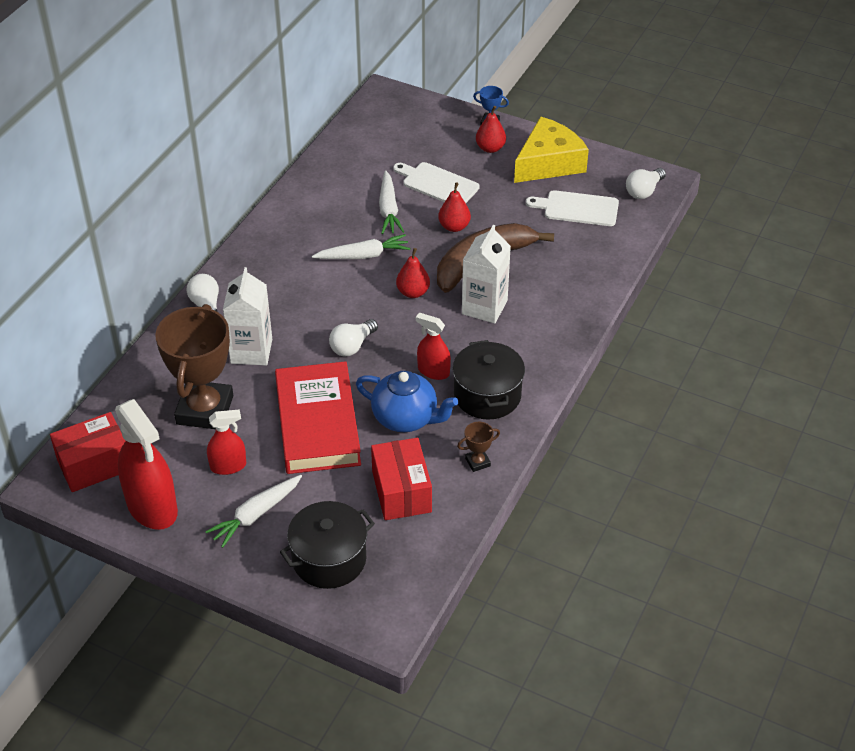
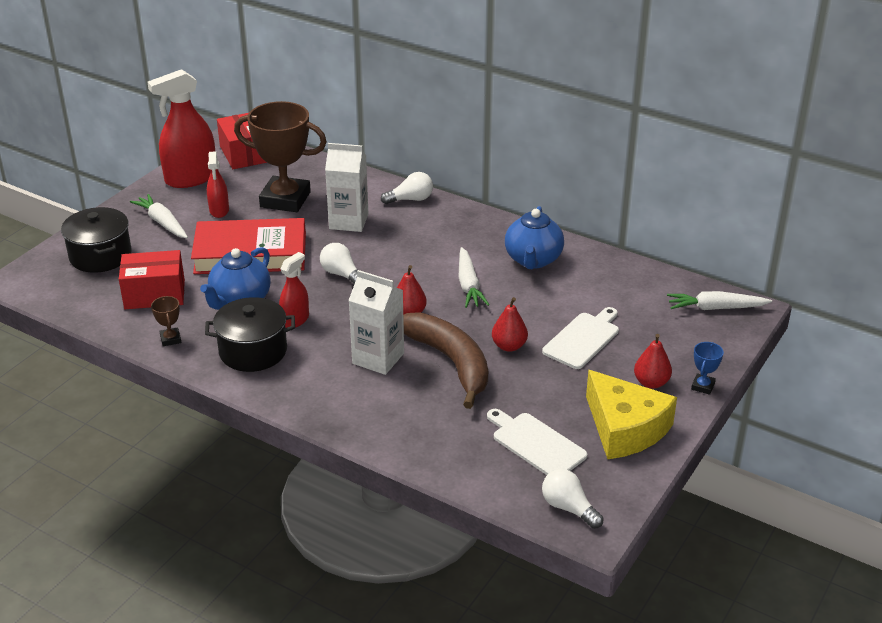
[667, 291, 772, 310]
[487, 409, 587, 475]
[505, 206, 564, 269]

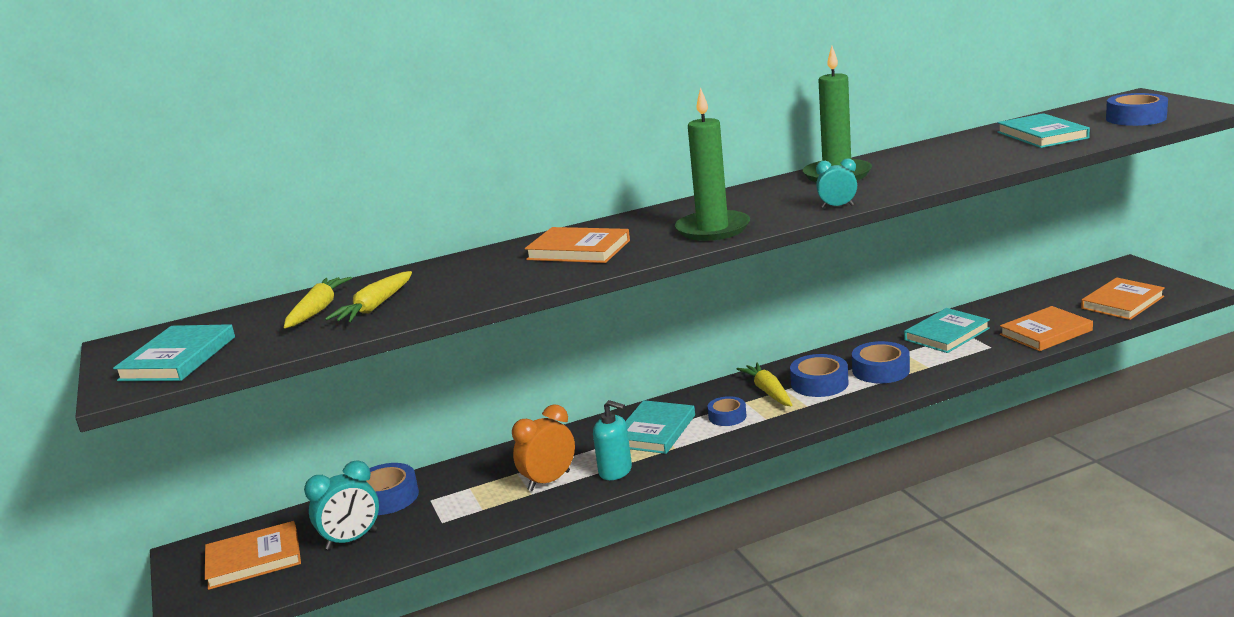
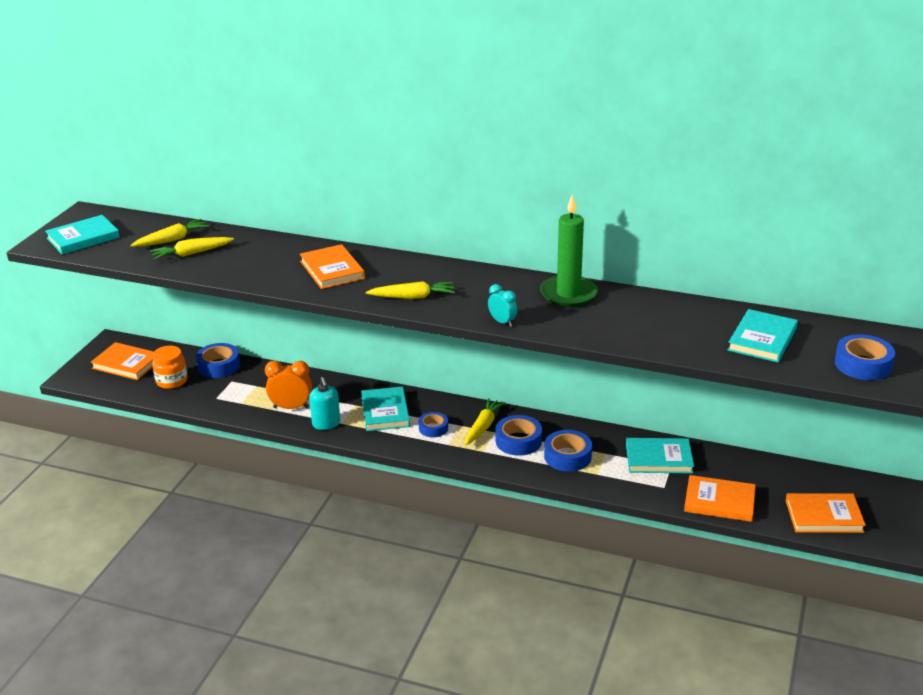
[366, 281, 455, 299]
[361, 386, 410, 431]
[152, 346, 188, 389]

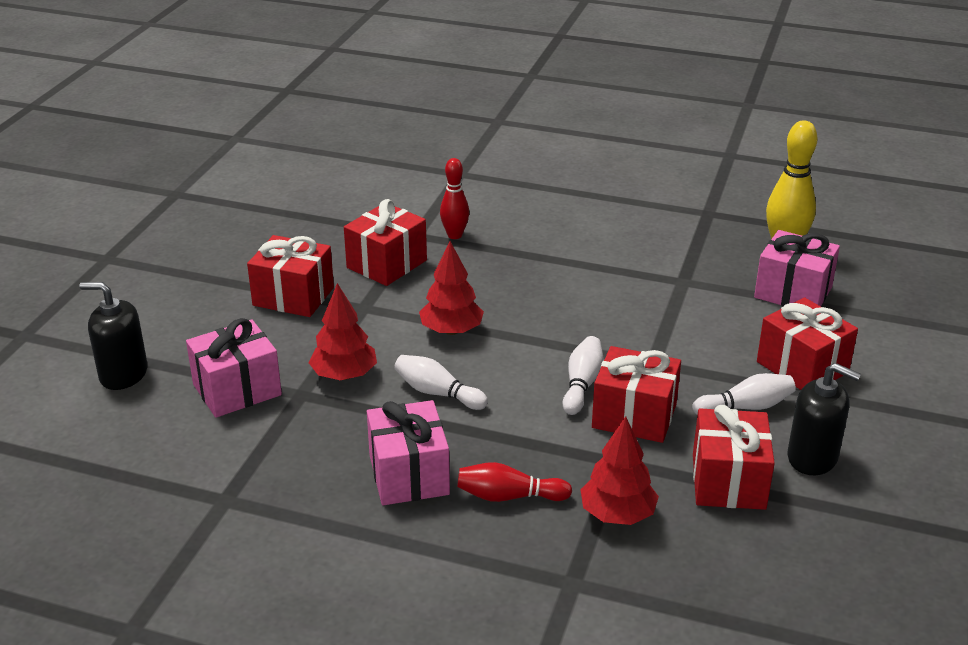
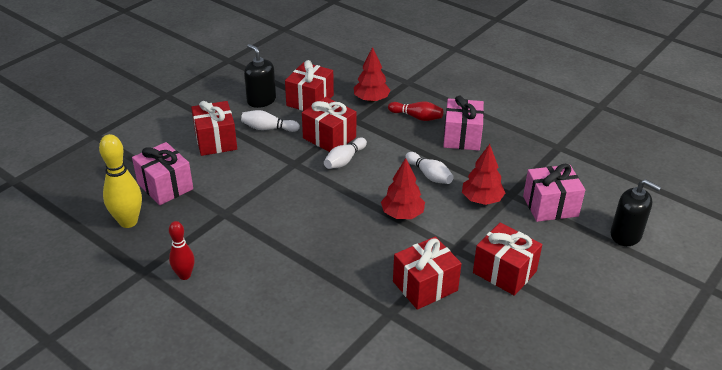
[169, 221, 195, 280]

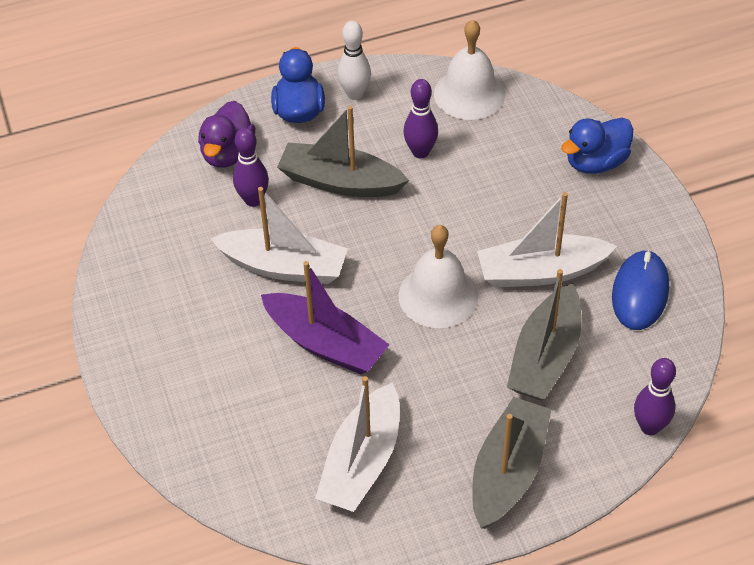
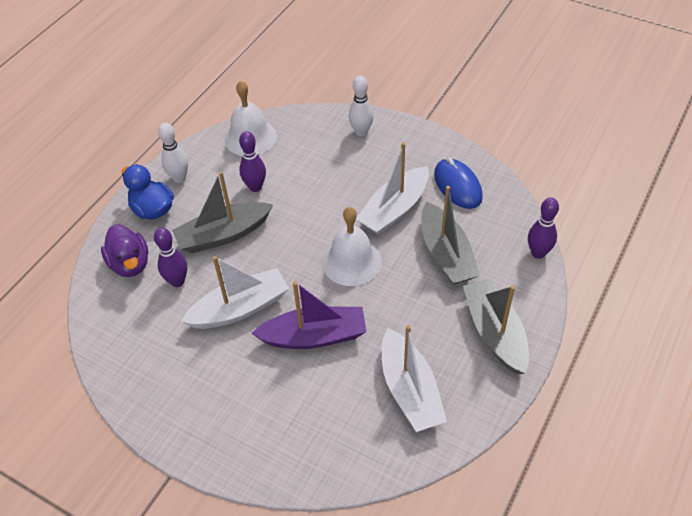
[349, 76, 374, 136]

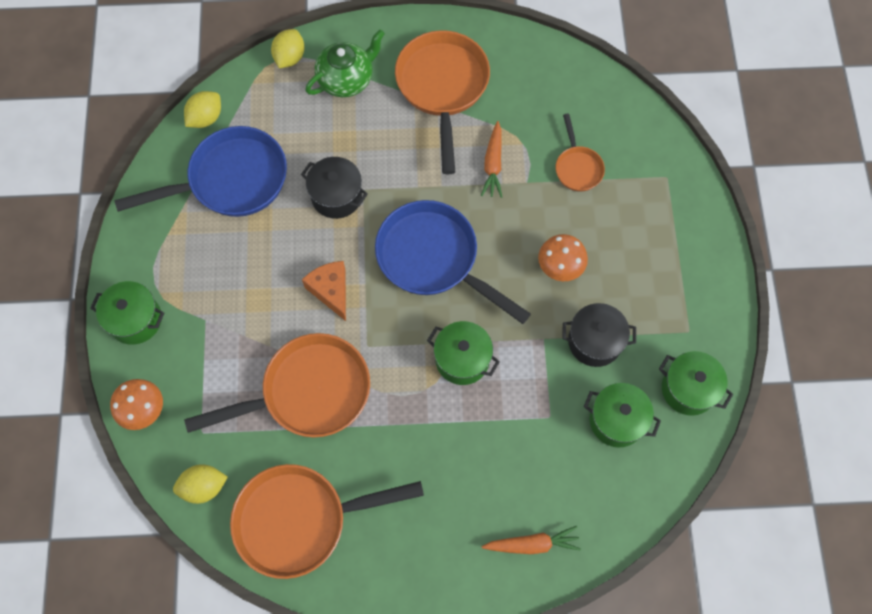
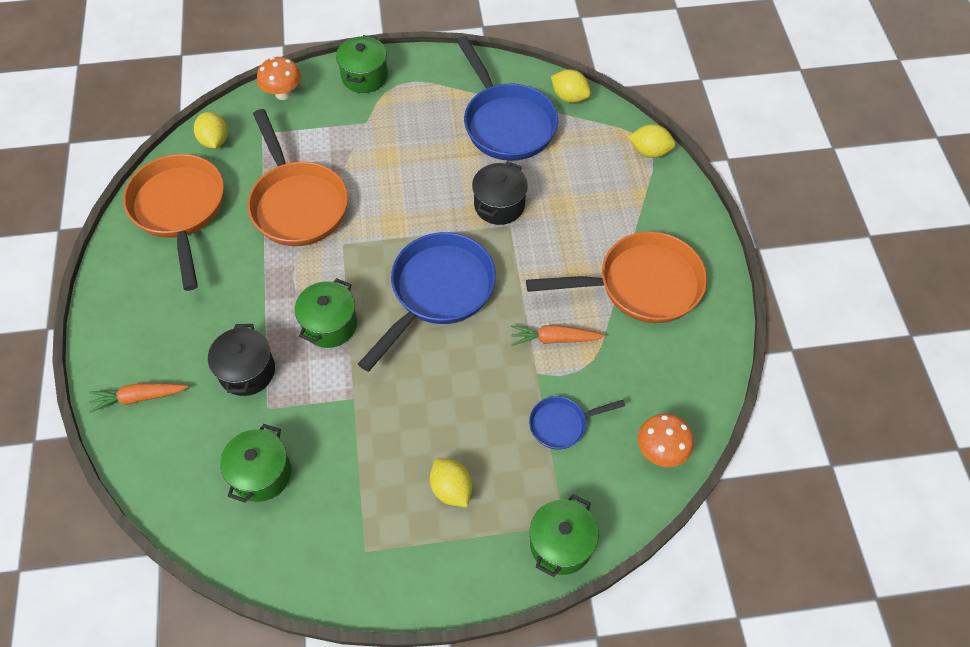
[305, 29, 385, 97] (first image)
[529, 396, 625, 450]
[638, 413, 694, 467]
[302, 261, 346, 321] (first image)
[208, 324, 275, 396]
[530, 494, 599, 577]
[89, 383, 188, 413]
[430, 458, 472, 507]

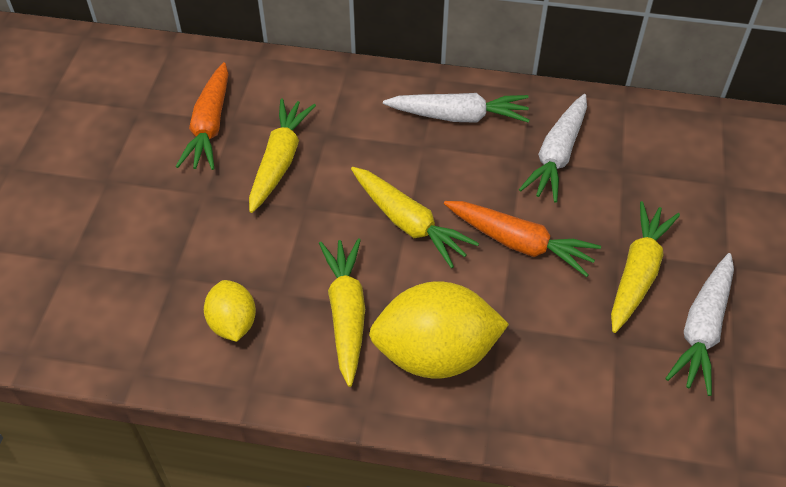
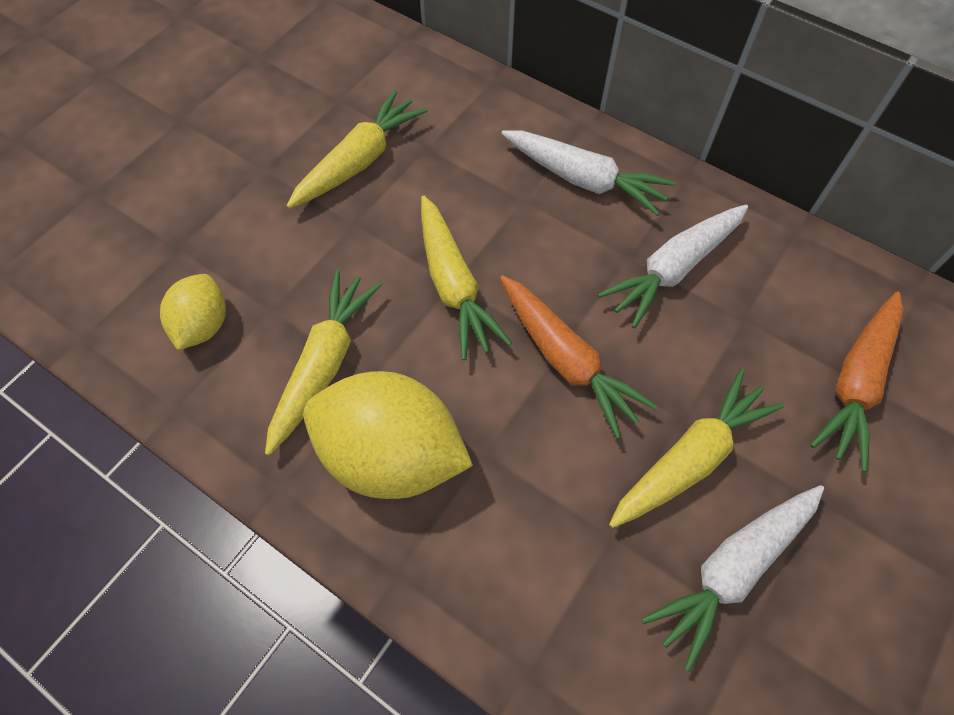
[810, 292, 904, 472]

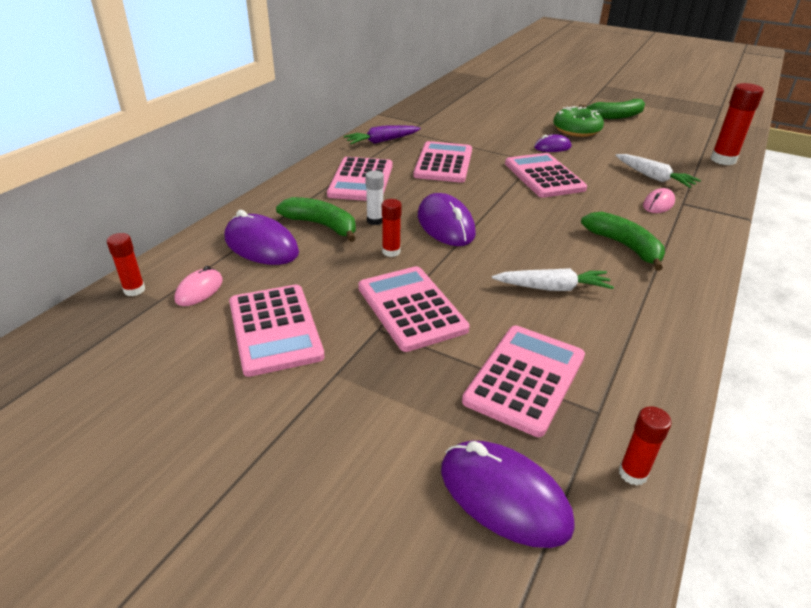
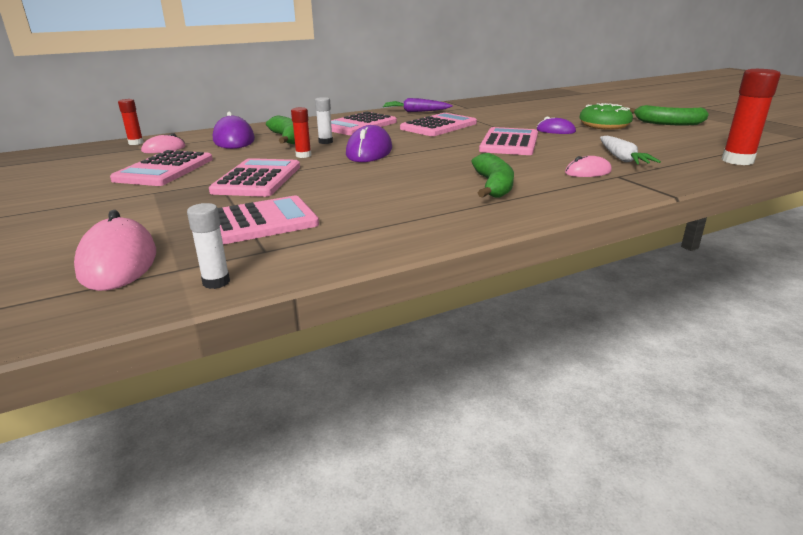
[492, 268, 614, 291] (first image)
[187, 203, 230, 289]
[74, 210, 156, 291]

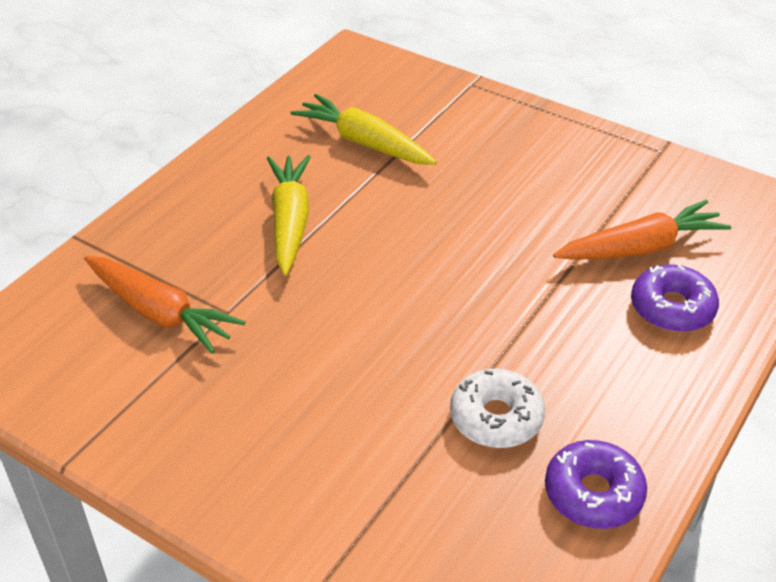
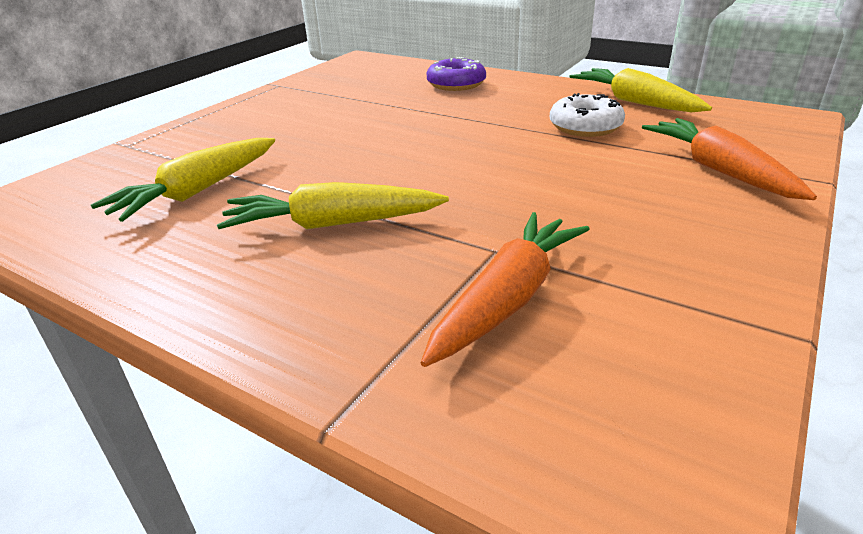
[642, 118, 817, 200]
[569, 68, 712, 112]

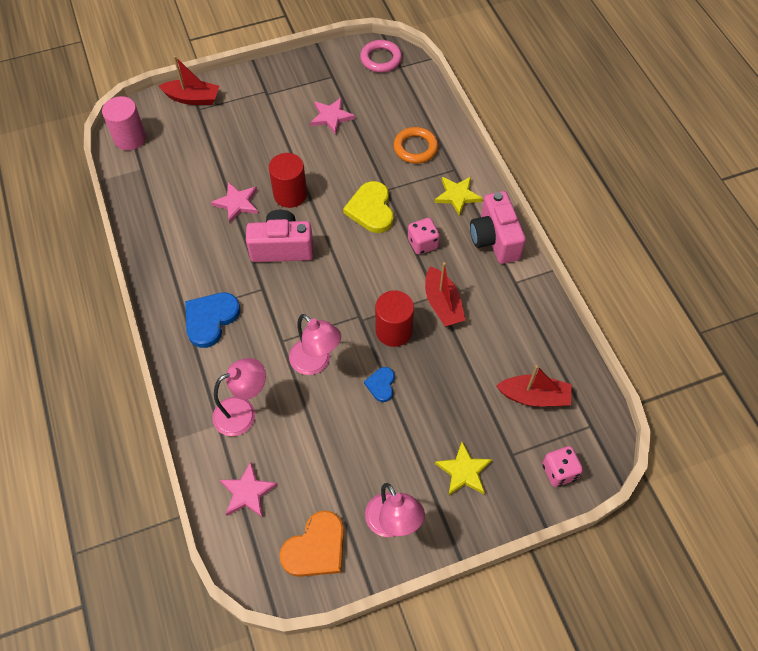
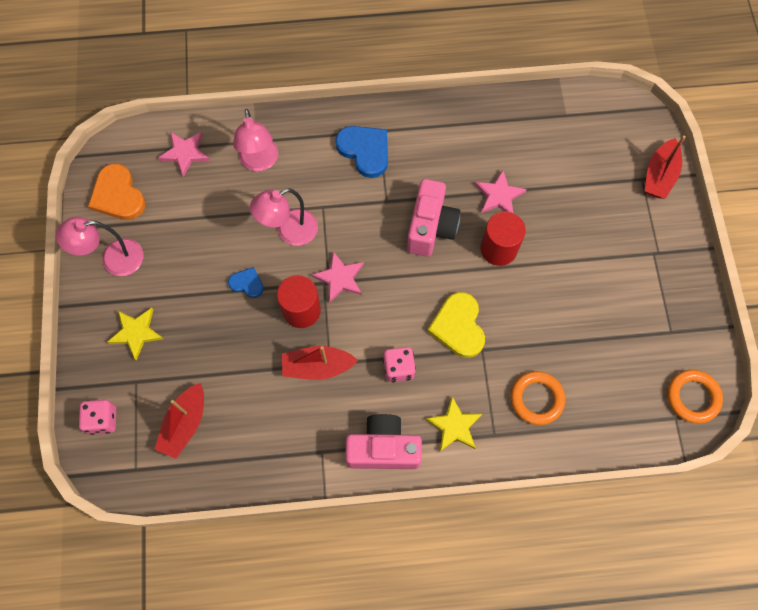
[667, 370, 723, 424]
[102, 96, 146, 150] (first image)
[312, 251, 364, 303]
[427, 292, 485, 358]

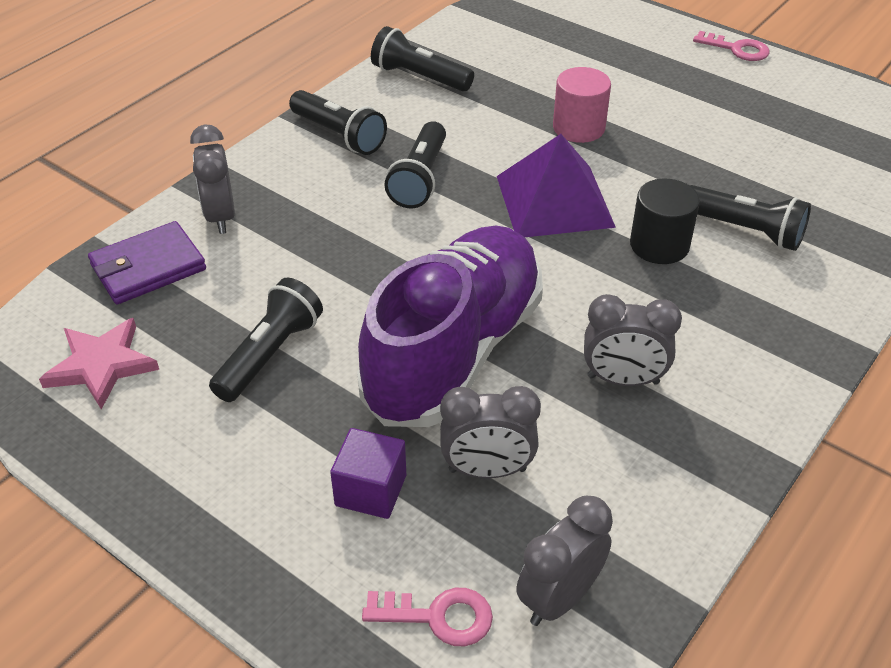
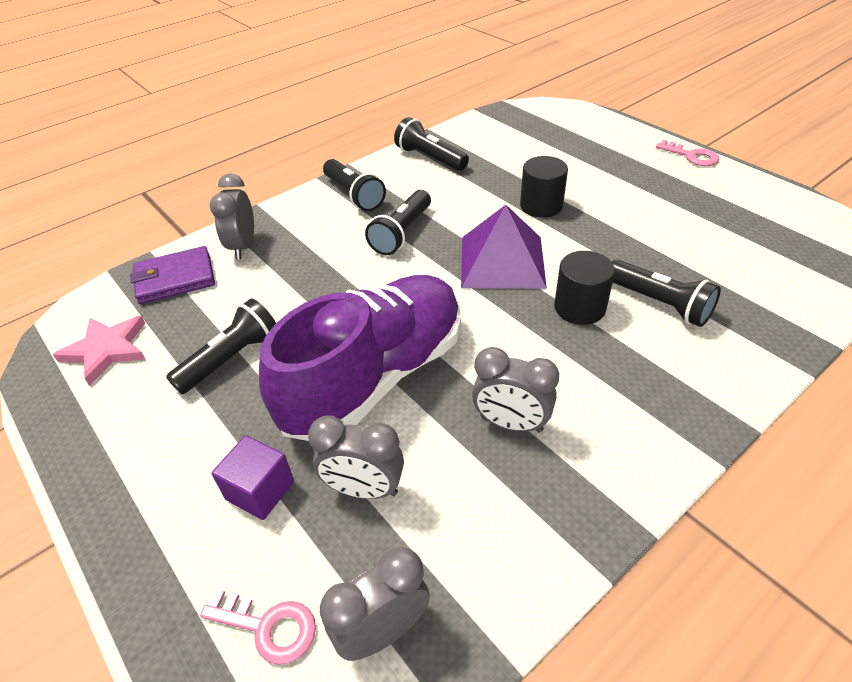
[520, 156, 568, 218]

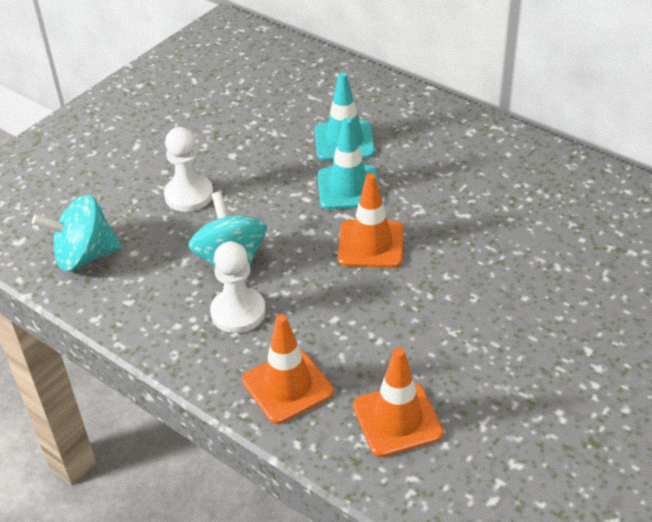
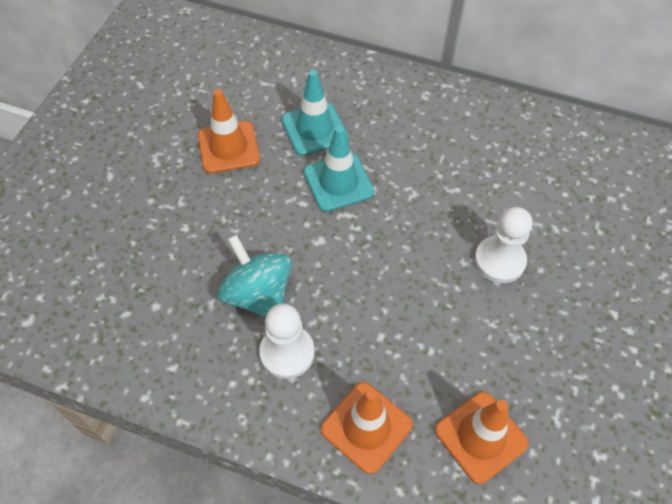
[475, 207, 533, 283]
[198, 89, 260, 174]
[32, 195, 122, 271] (first image)

